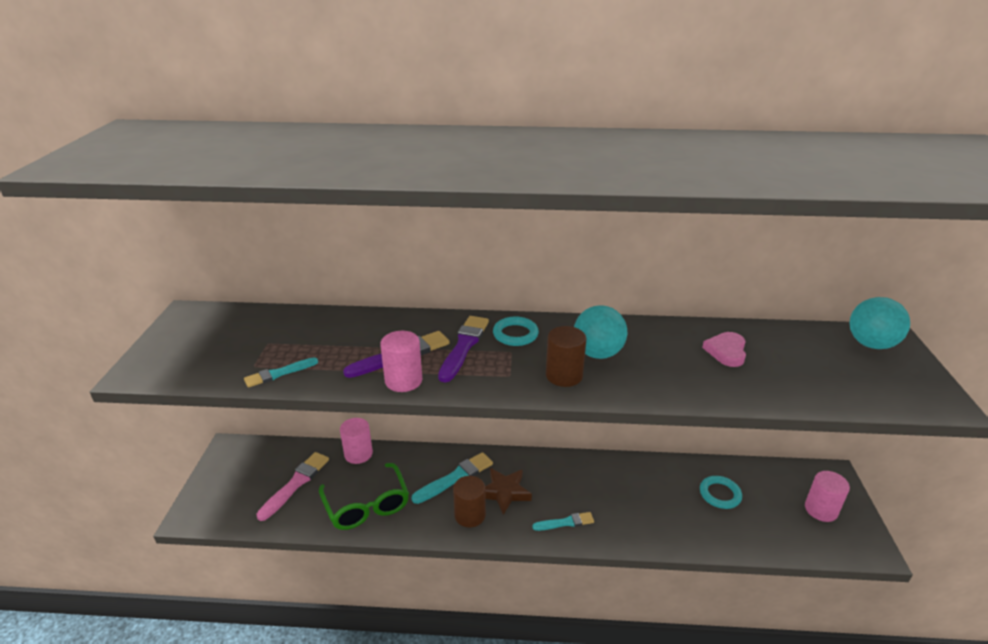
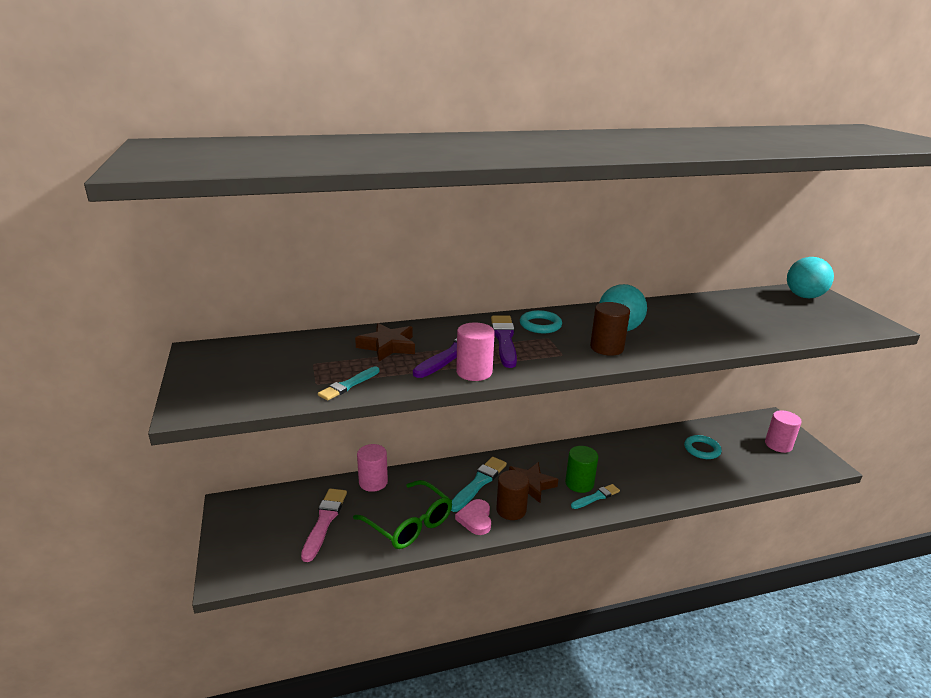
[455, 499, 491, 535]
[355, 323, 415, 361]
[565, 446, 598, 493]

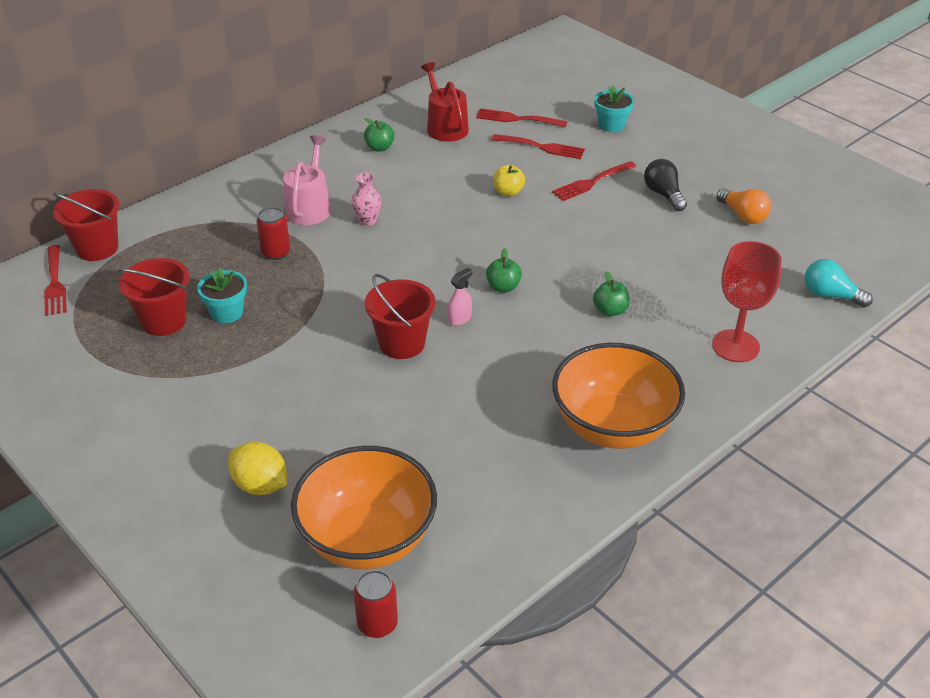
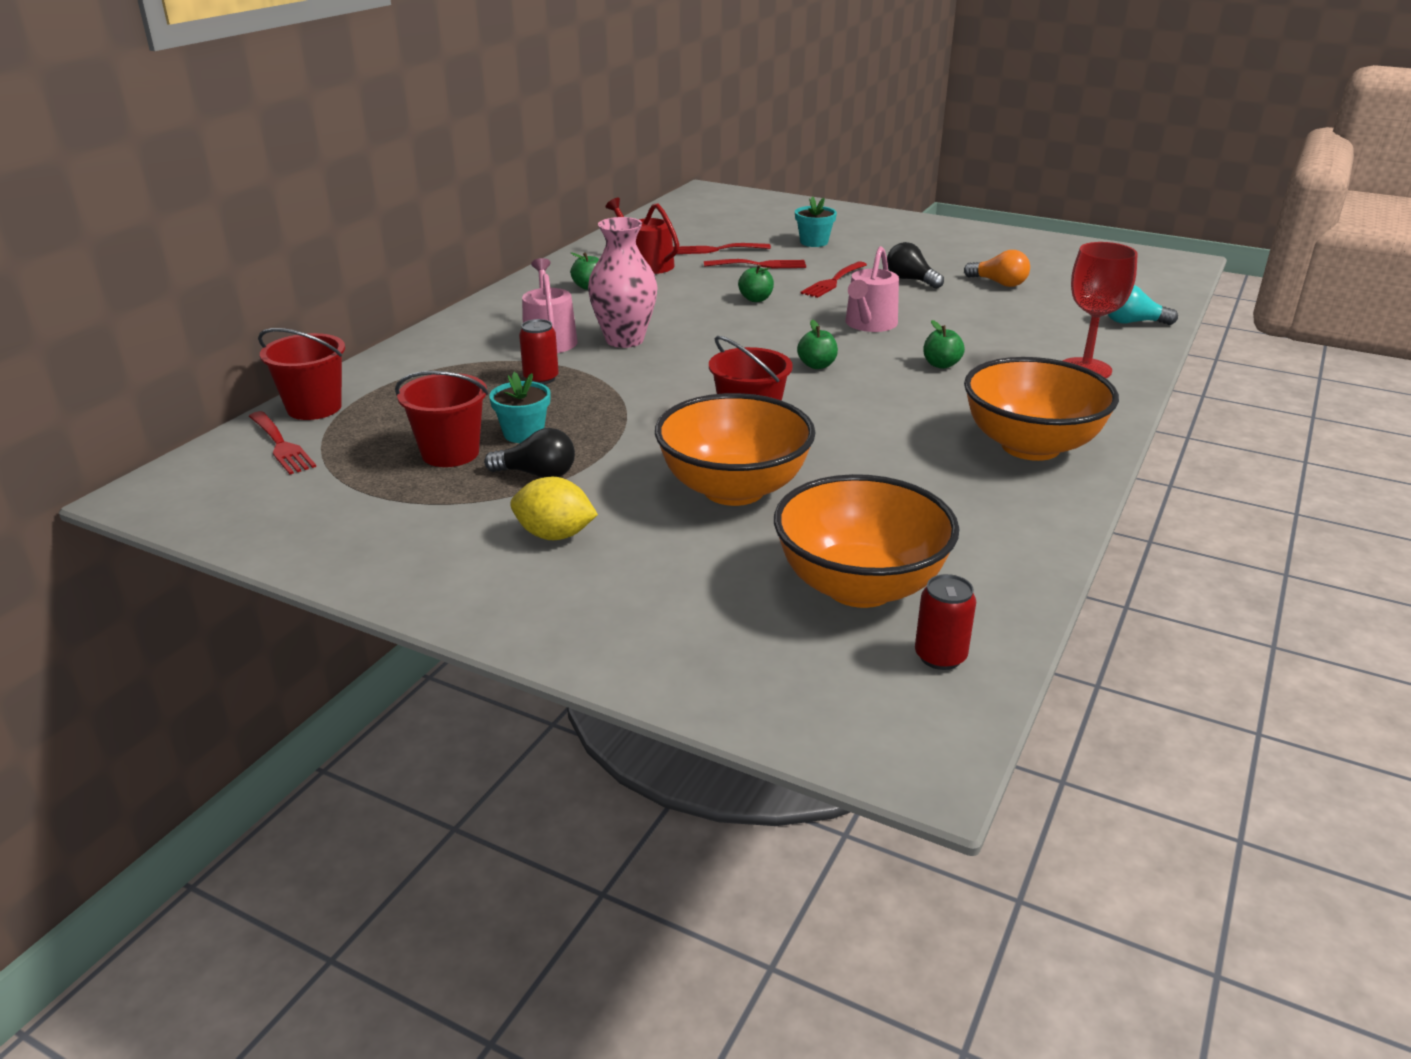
[738, 264, 774, 302]
[588, 217, 658, 348]
[448, 268, 472, 326] (first image)
[510, 477, 598, 540]
[845, 246, 899, 332]
[655, 393, 816, 506]
[484, 428, 575, 478]

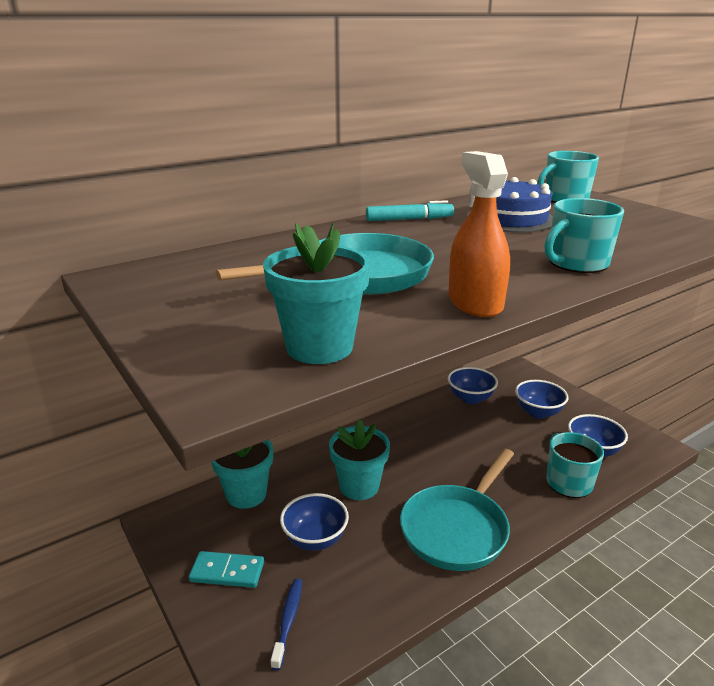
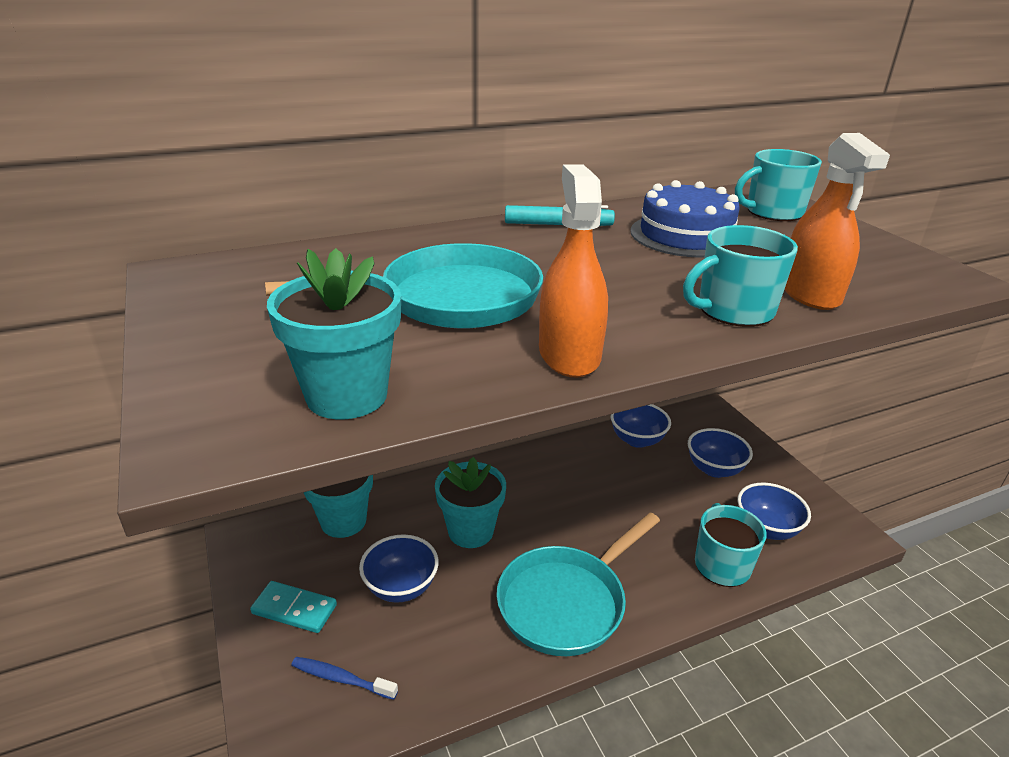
[291, 657, 398, 700]
[785, 133, 890, 310]

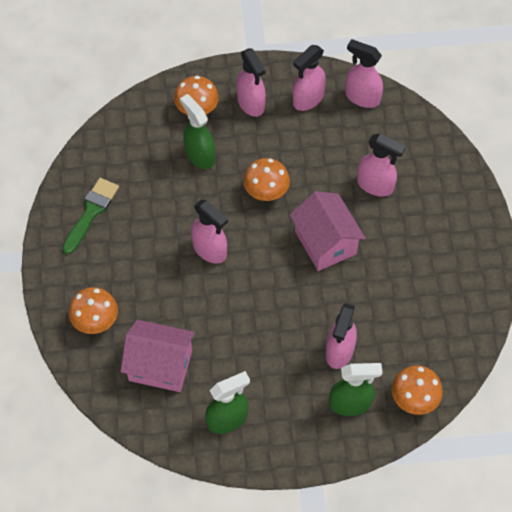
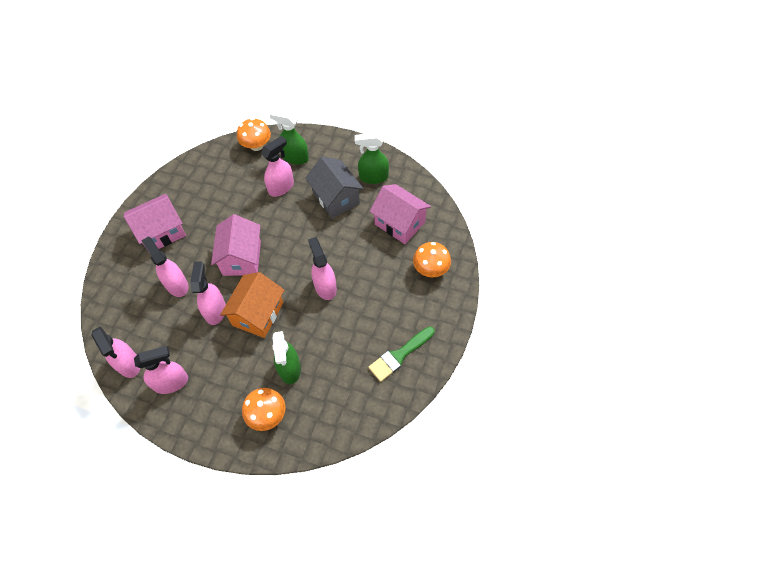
[190, 262, 226, 325]
[220, 272, 284, 338]
[305, 157, 364, 218]
[124, 194, 186, 251]

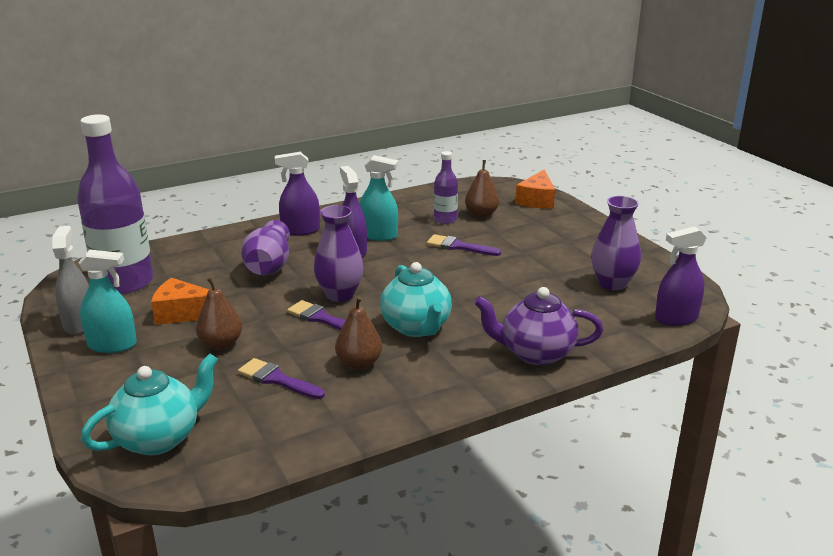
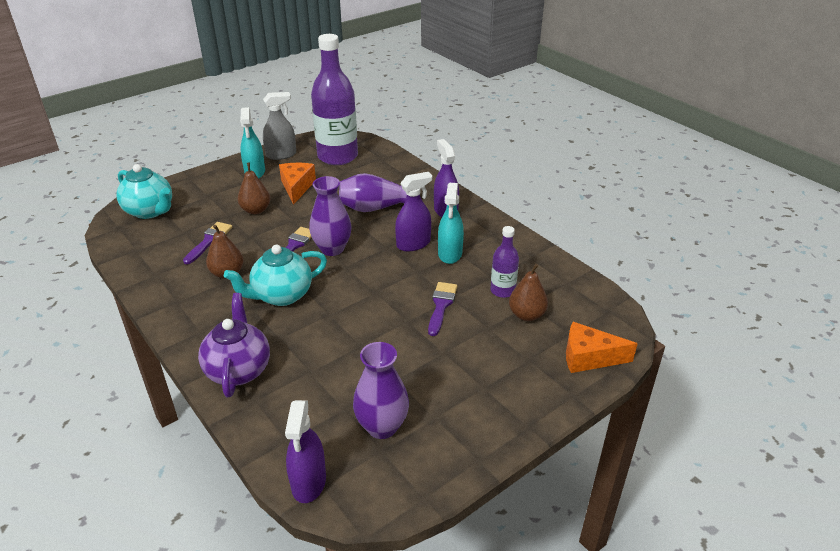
[285, 400, 326, 503]

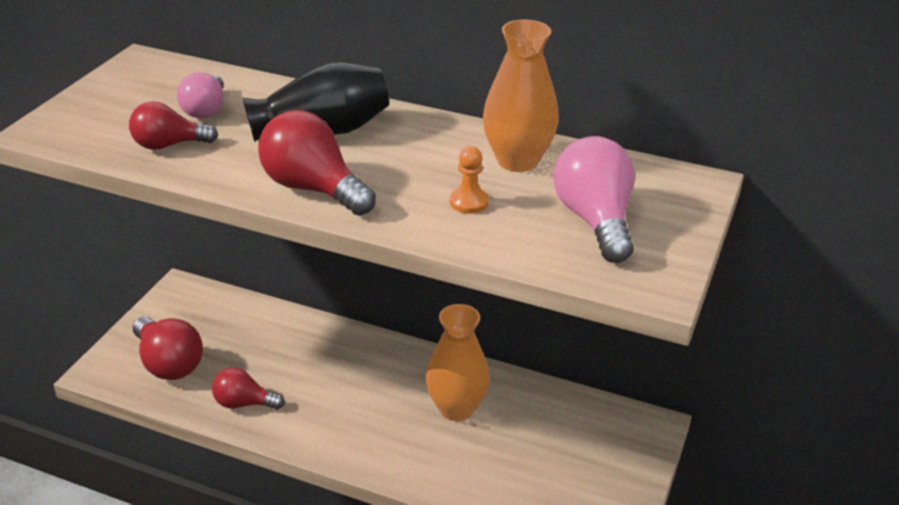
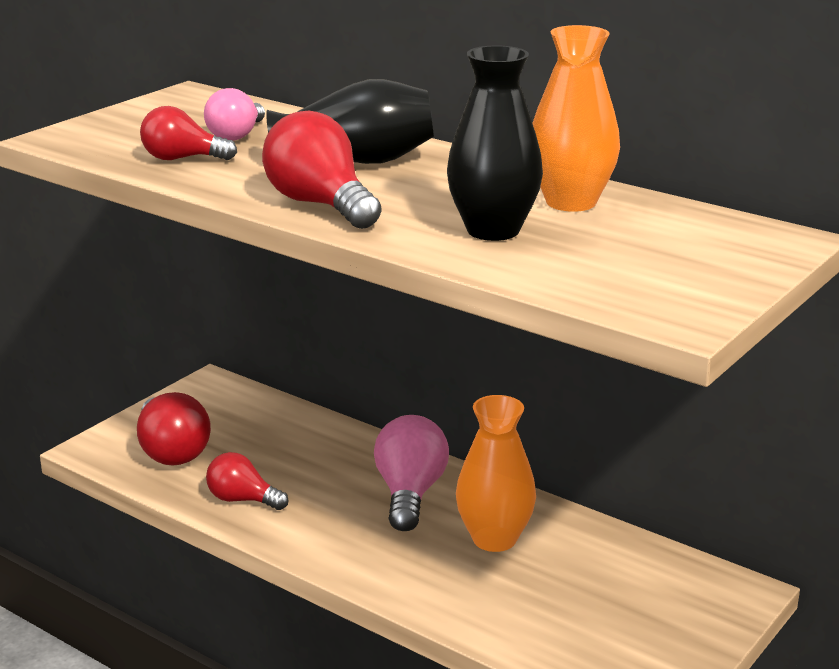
[374, 415, 449, 531]
[447, 46, 543, 241]

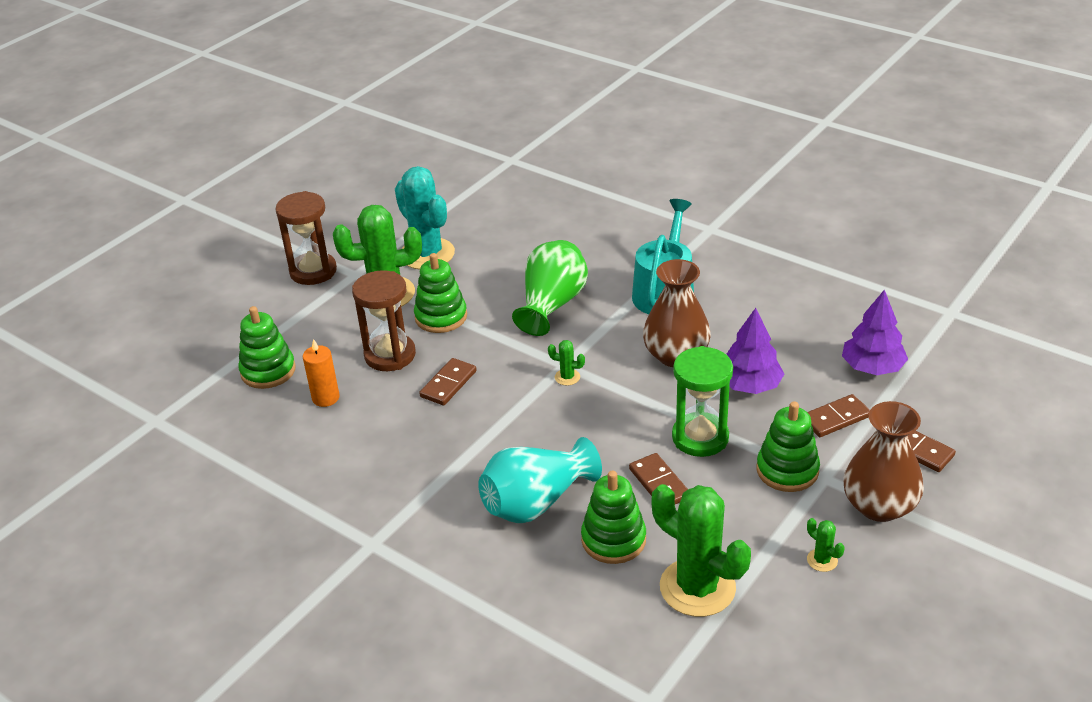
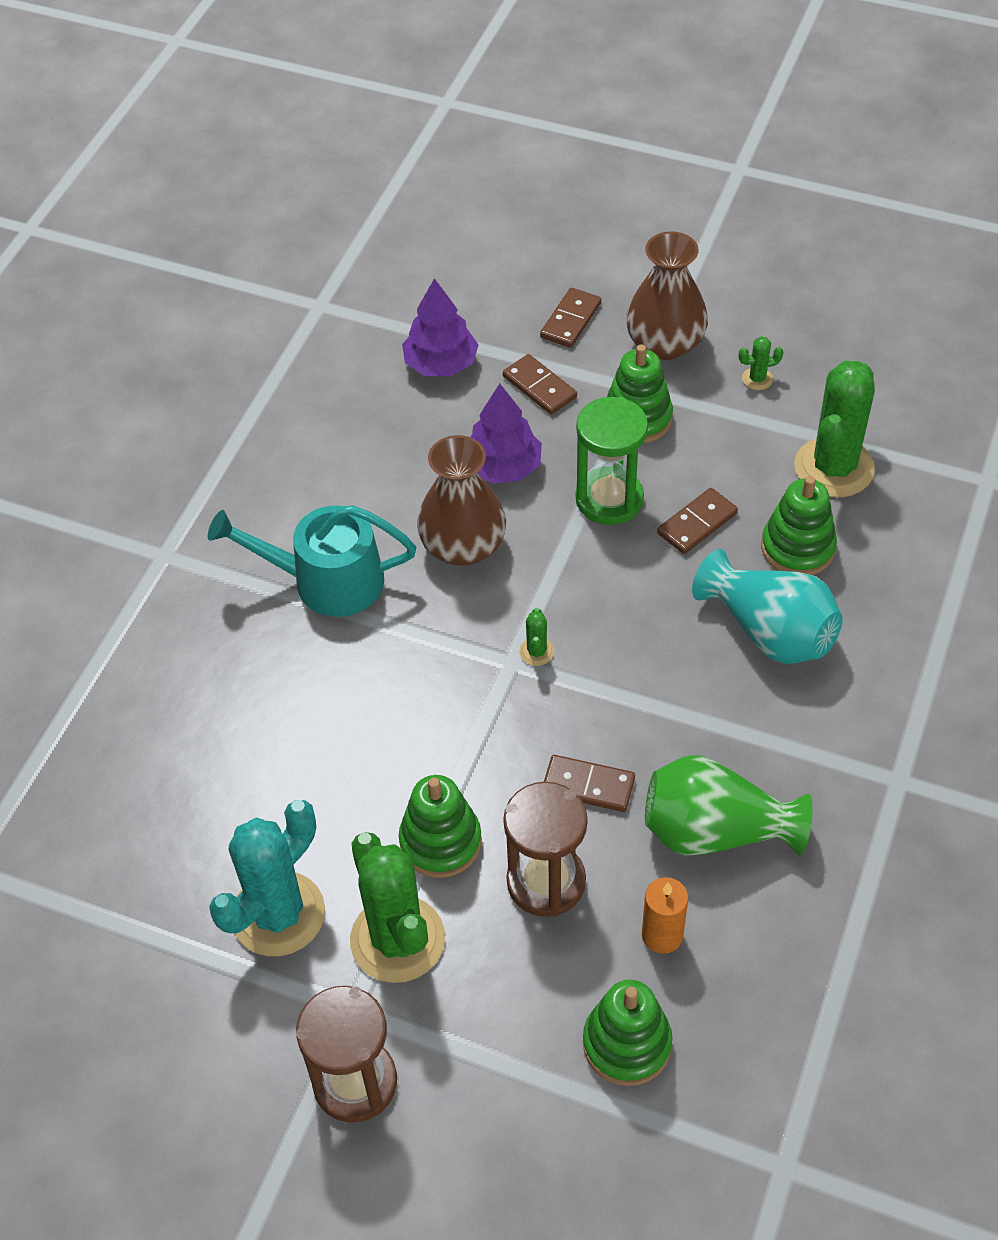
[645, 755, 813, 856]
[739, 337, 783, 390]

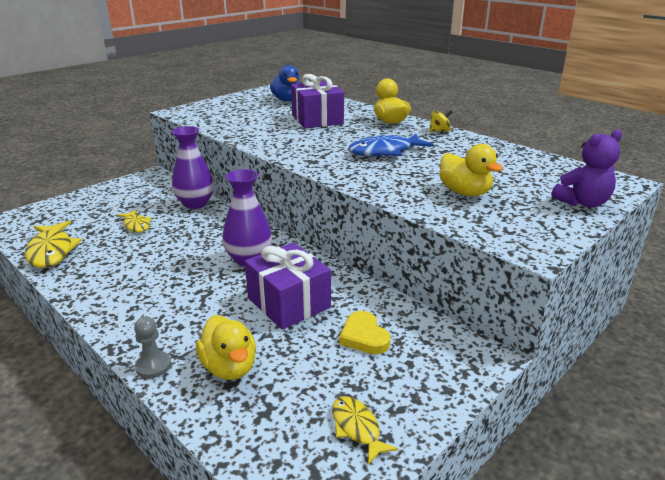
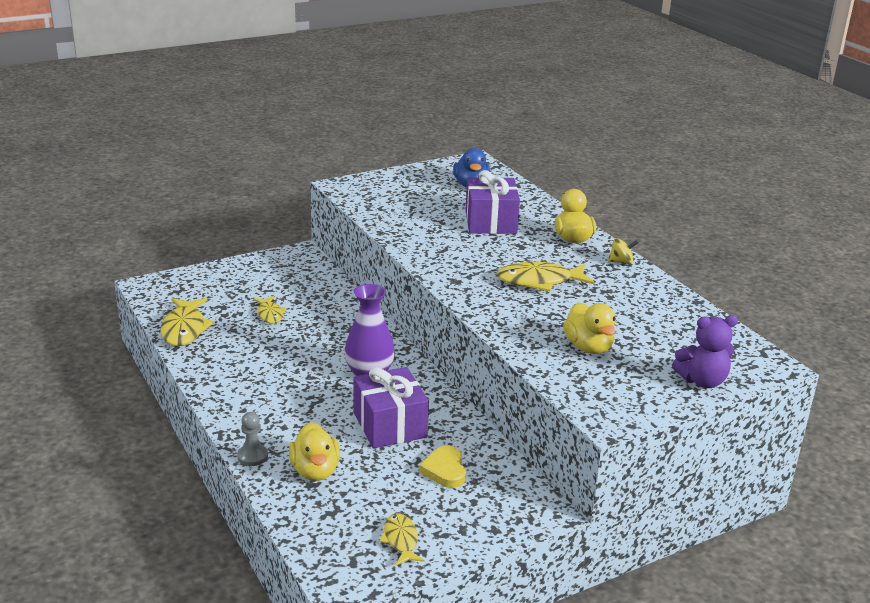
[172, 126, 214, 209] (first image)
[497, 262, 595, 291]

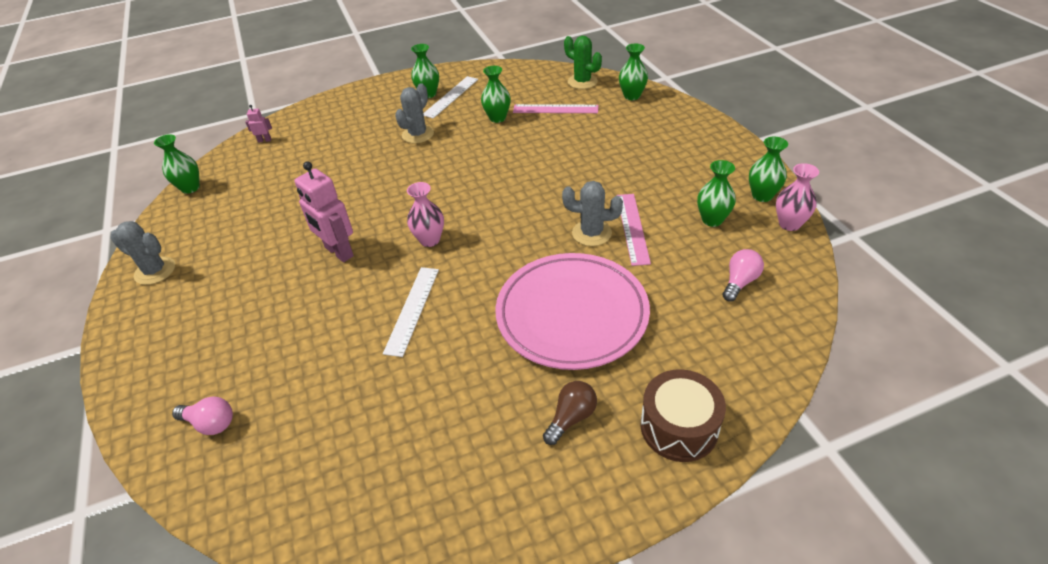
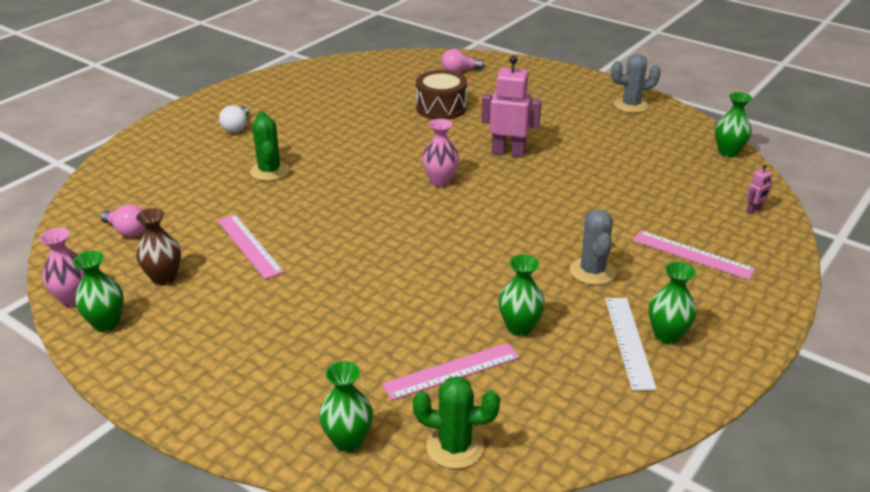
[136, 208, 181, 286]
[562, 181, 623, 246] (first image)
[100, 204, 145, 237]
[250, 111, 289, 181]
[383, 267, 439, 357] (first image)
[416, 70, 467, 120]
[219, 105, 249, 133]
[633, 230, 756, 280]

